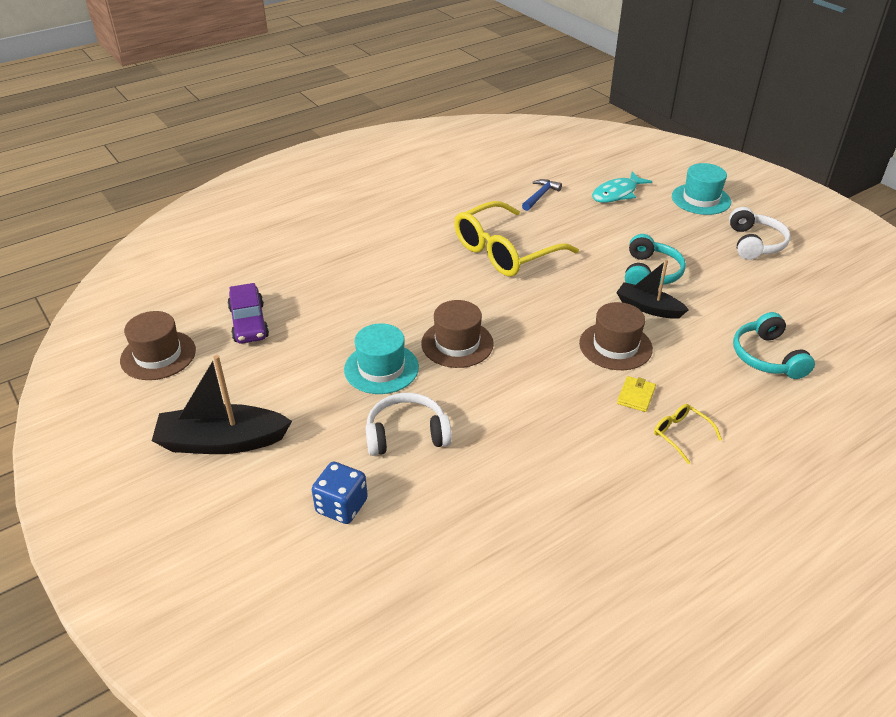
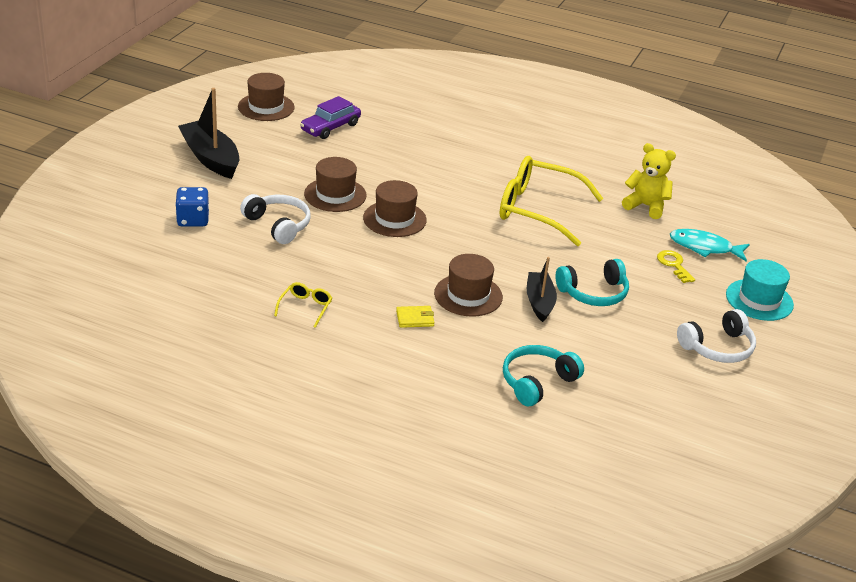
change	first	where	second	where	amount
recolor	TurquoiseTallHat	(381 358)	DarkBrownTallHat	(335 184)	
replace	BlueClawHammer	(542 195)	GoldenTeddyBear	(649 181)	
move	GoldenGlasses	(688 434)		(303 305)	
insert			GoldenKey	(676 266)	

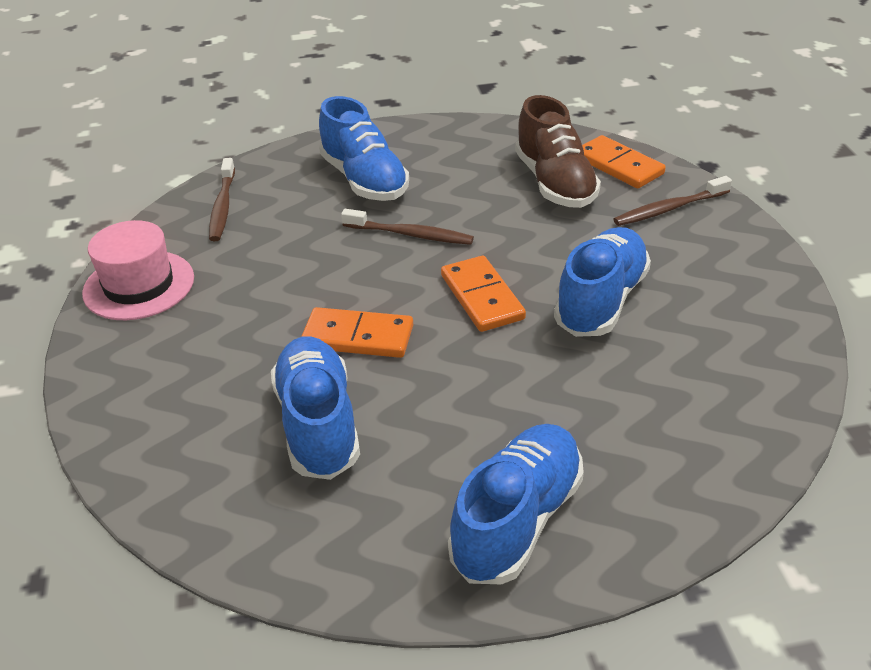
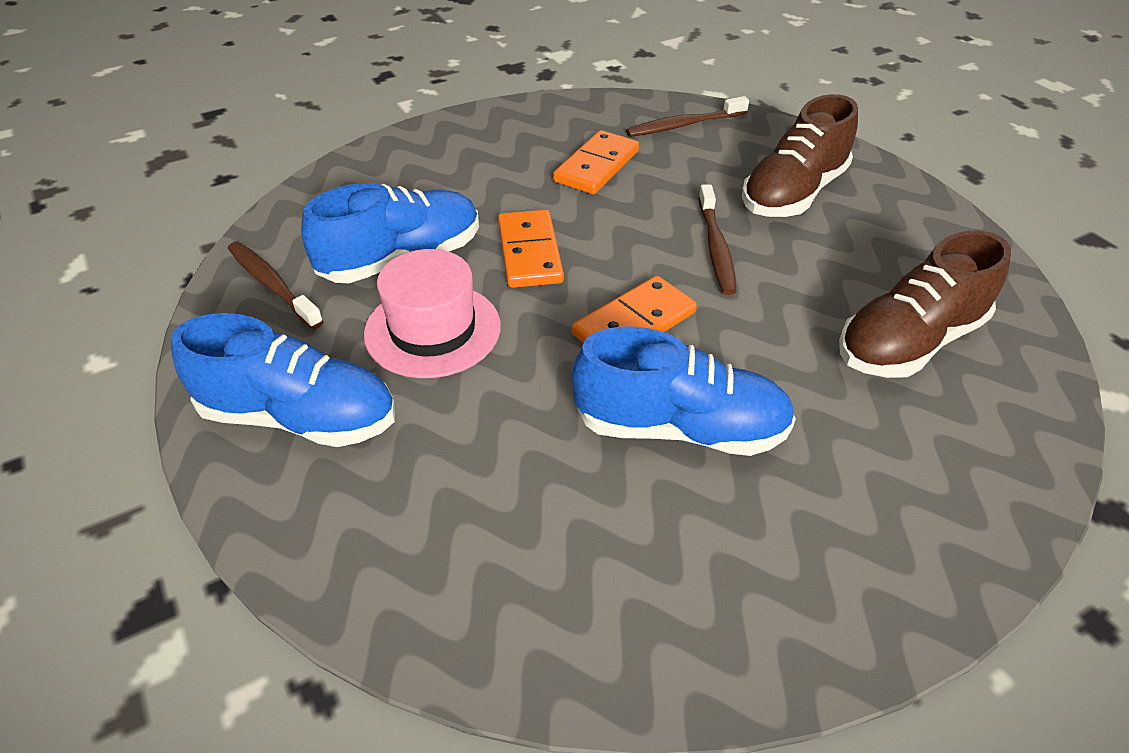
change	first	where	second	where	amount
move	PinkTallHat	(138 270)		(432 313)	
recolor	BlueSneaker	(364 148)	DarkBrownSneaker	(800 155)	
move	OrangeDominoPiece	(624 161)		(596 162)	
move	DarkBrownDentalBrush	(672 201)		(276 285)	

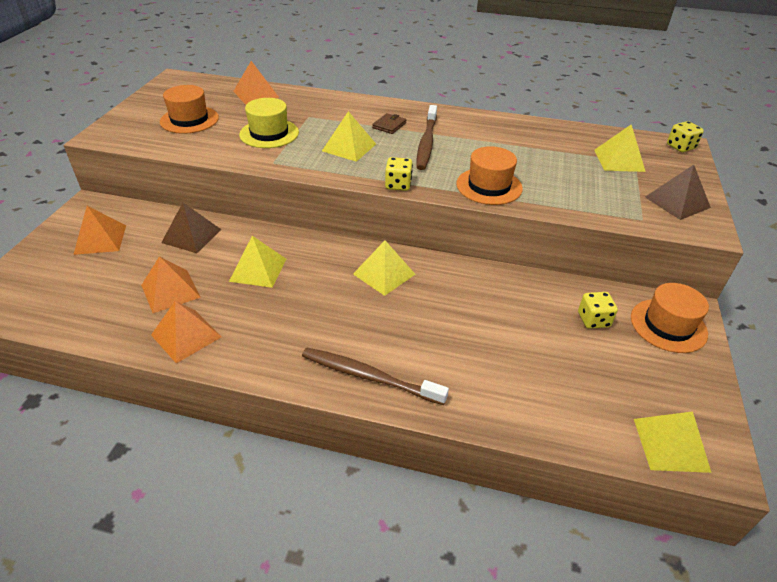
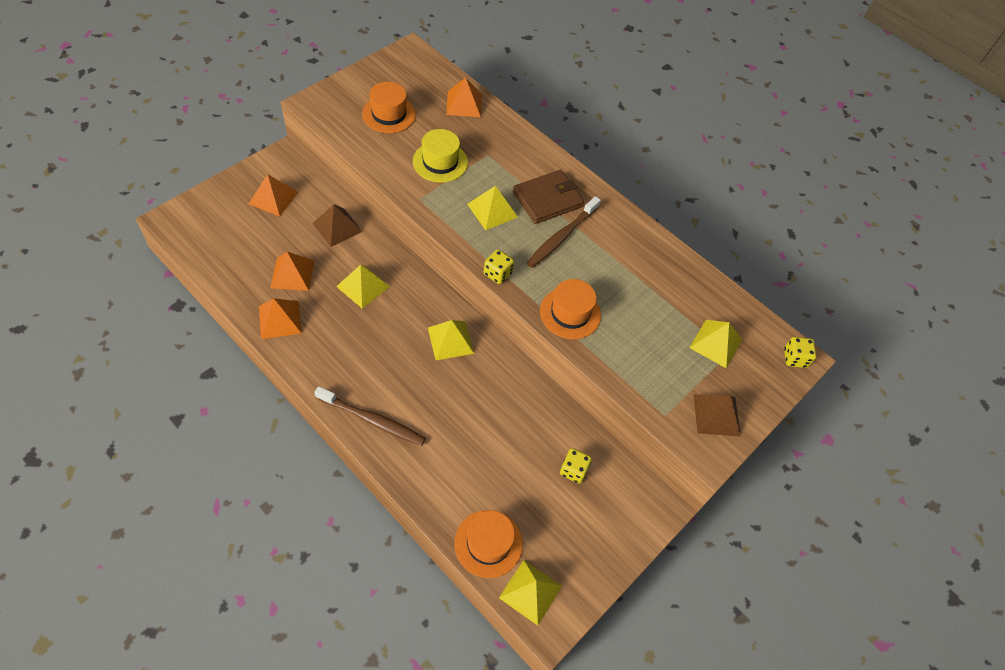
change	first	where	second	where	amount
rotate	DarkBrownDentalBrush	(375 376)		(370 416)	150 degrees clockwise
resize	DarkBrownCardWallet	(389 123)		(548 197)	x2.02
move	OrangeTallHat	(670 318)		(489 544)	

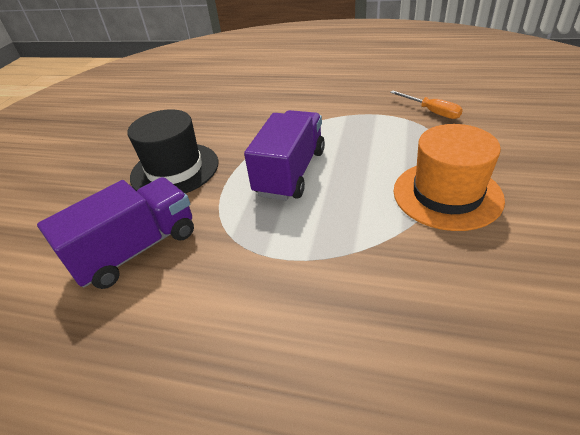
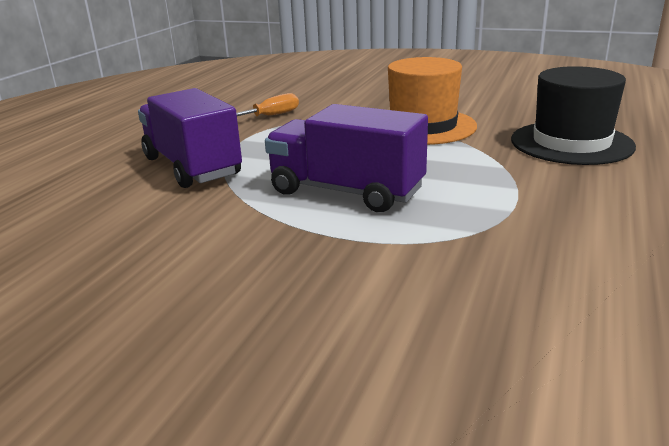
change	first	where	second	where	amount
move	PurpleTruck	(115 233)		(190 138)	
move	BlackTallHat	(172 151)		(573 115)	

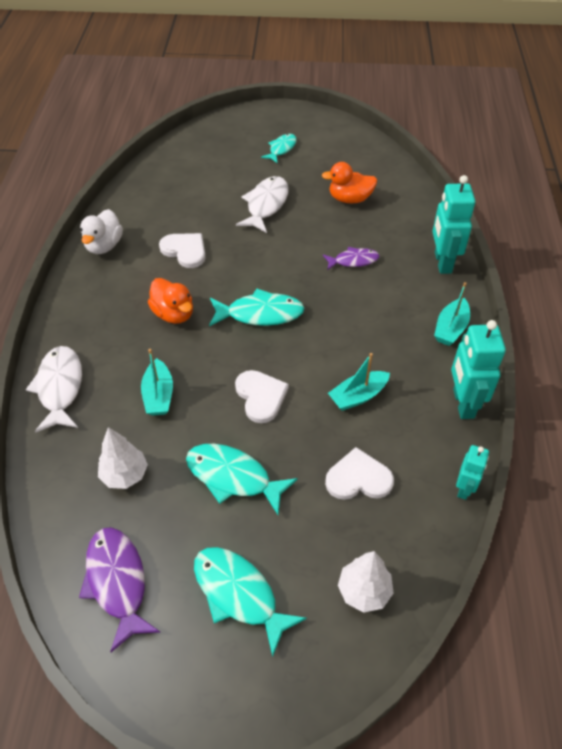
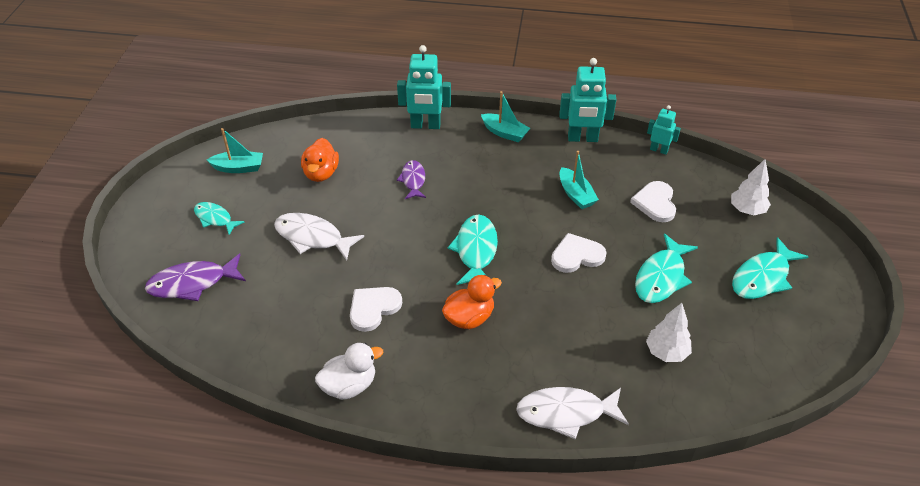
change	first	where	second	where	amount
move	PurpleFishFigure	(119 589)		(195 277)	
rotate	SnowWhiteDuck	(101 231)		(349 371)	45 degrees counterclockwise
move	TurquoiseSailboat	(157 382)		(235 150)	

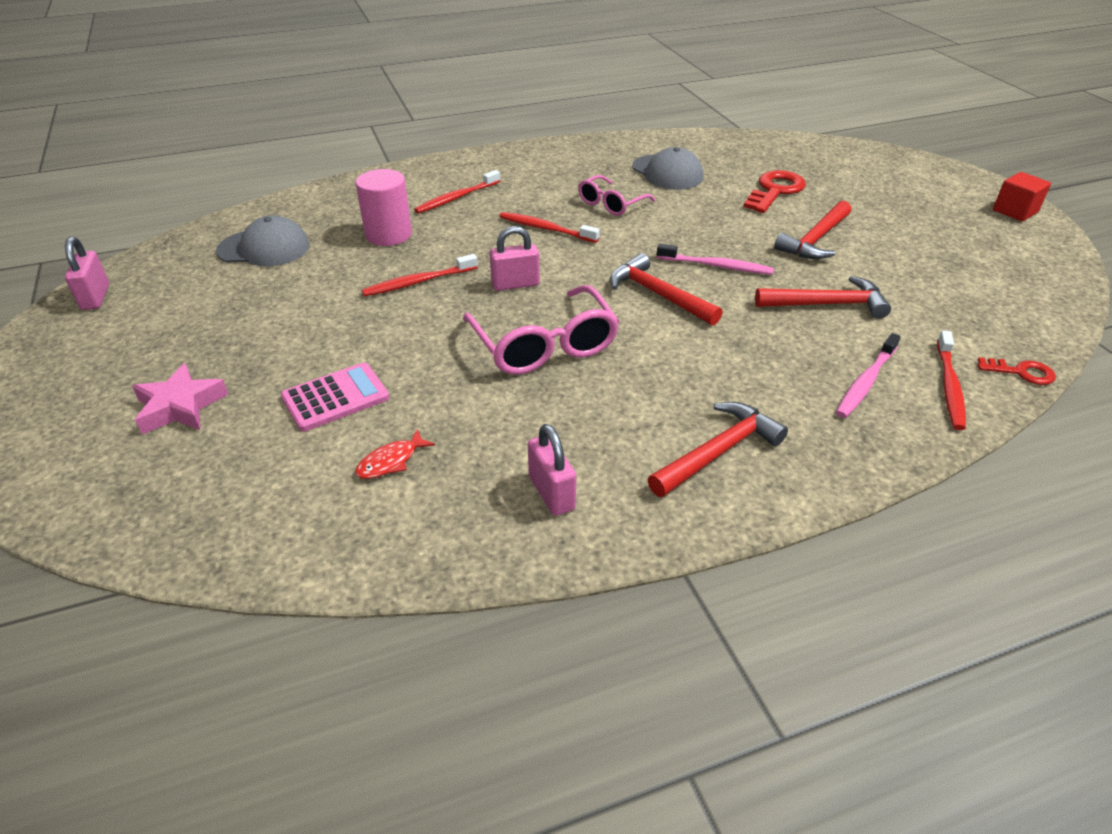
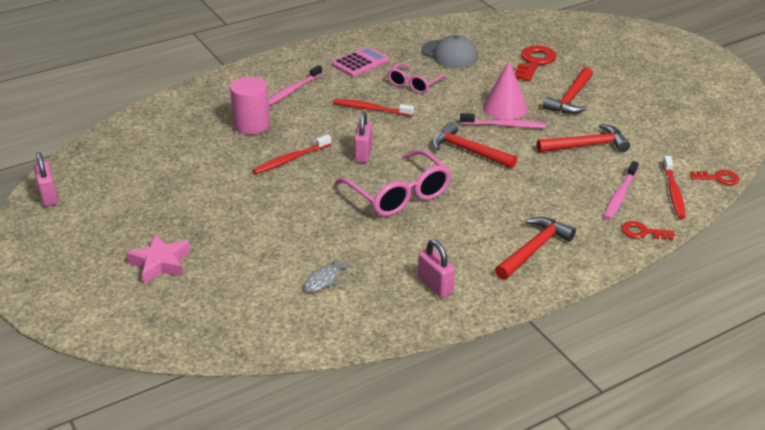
change	first	where	second	where	amount
delete	GreyCap	(263 240)			
move	PinkAddingMachine	(335 397)		(360 61)	
recolor	RedFishFigure	(395 454)	GreyFishFigure	(327 275)	
recolor	RedDentalBrush	(457 191)	PinkDentalBrush	(295 85)	
rotate	PinkLock	(514 258)		(363 137)	60 degrees counterclockwise
delete	RedCube	(1022 196)			
insert			PinkSolidCone	(505 90)	
insert			RedKey	(648 230)	

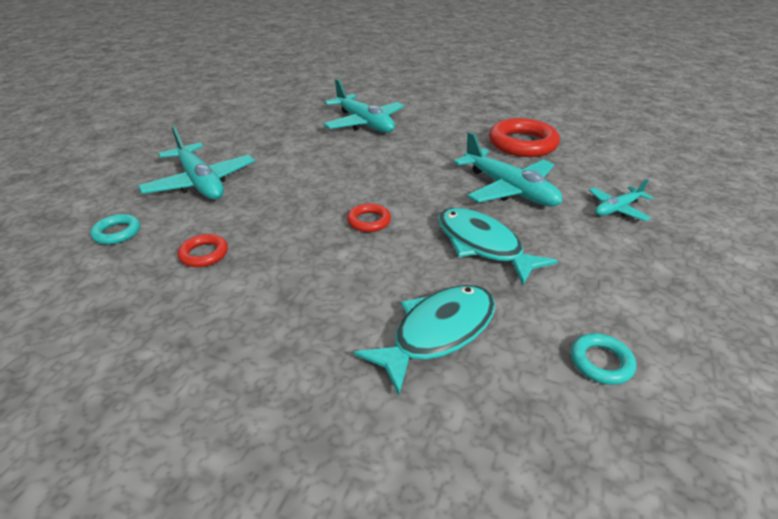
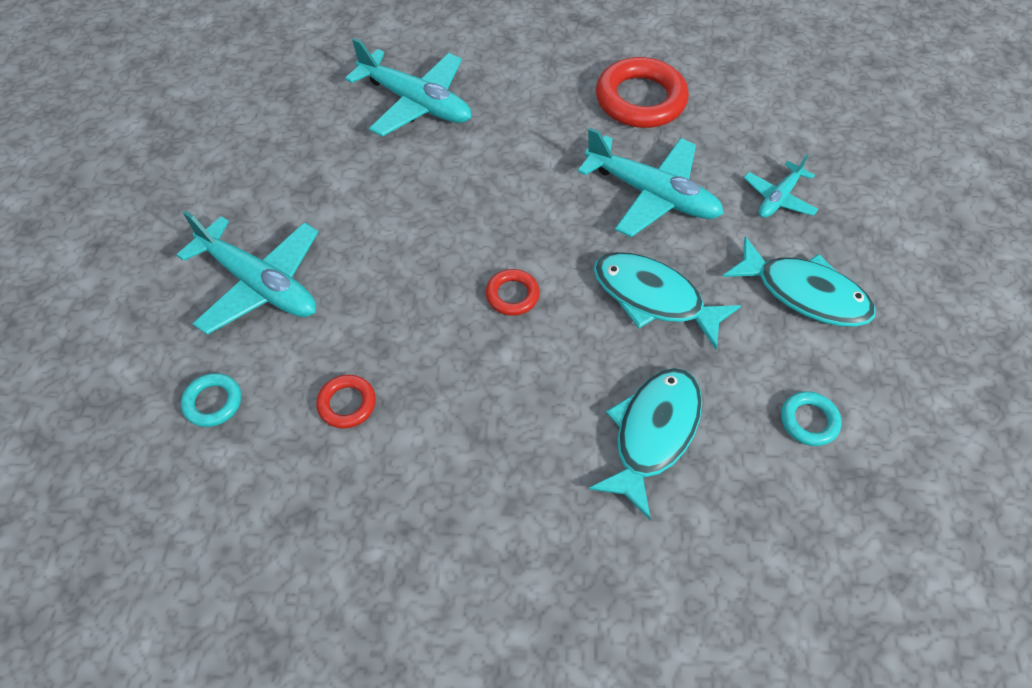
change	first	where	second	where	amount
insert			TurquoiseFishFigure	(798 282)	

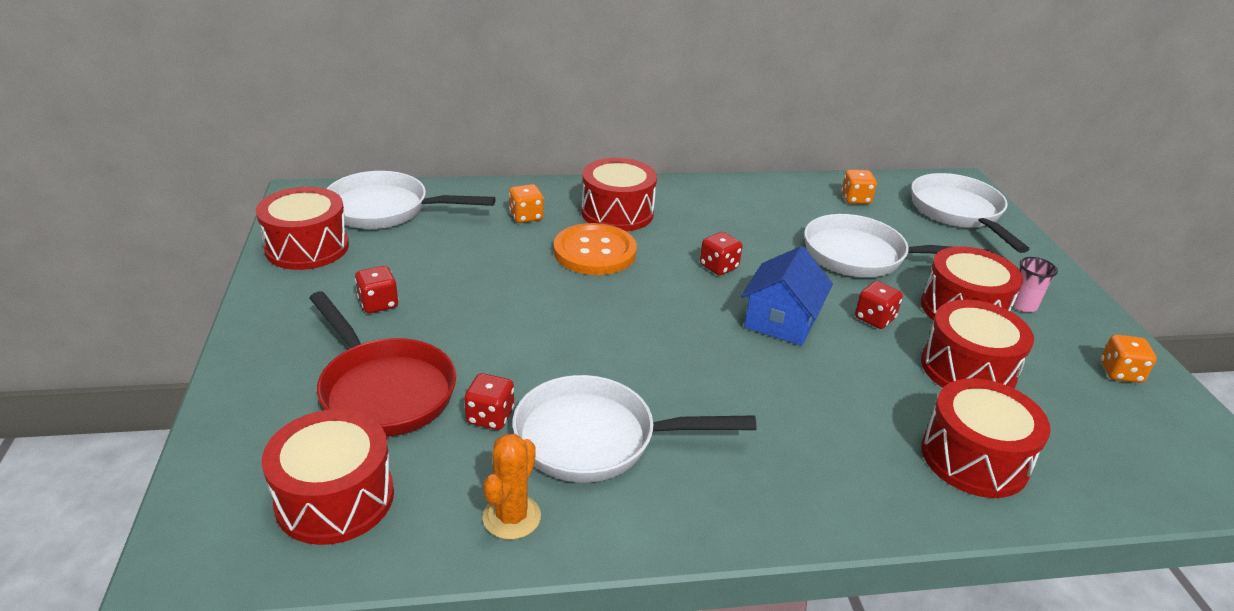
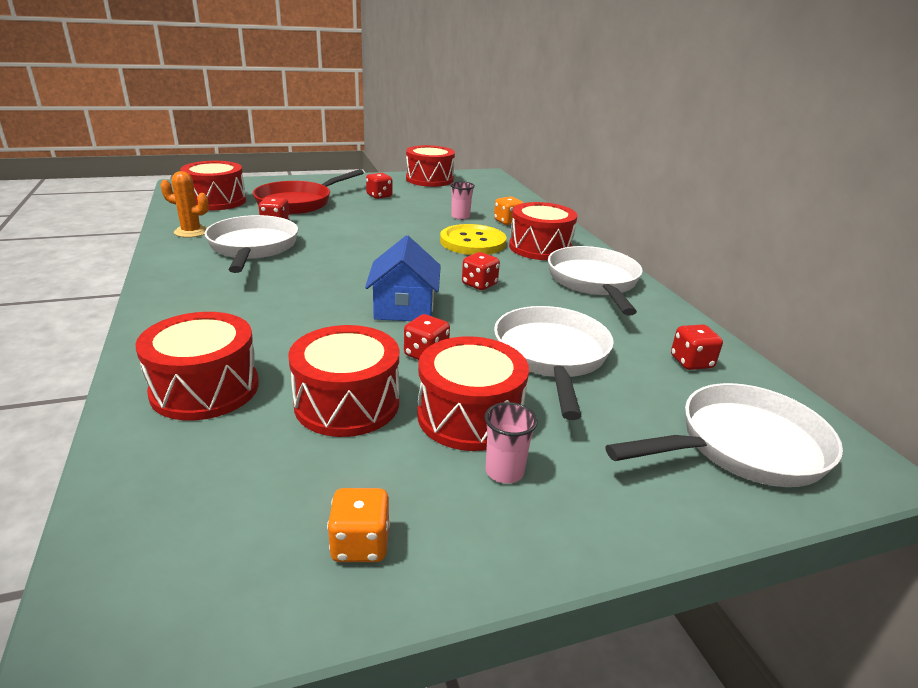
change	first	where	second	where	amount
move	SnowWhitePan	(411 200)		(595 280)	
recolor	OrangeButton	(595 249)	GoldenButton	(473 239)	
rotate	BlueCottage	(787 296)		(403 278)	75 degrees clockwise
recolor	OrangeDie	(859 187)	RedDie	(697 347)	
insert			PinkCup	(462 200)	

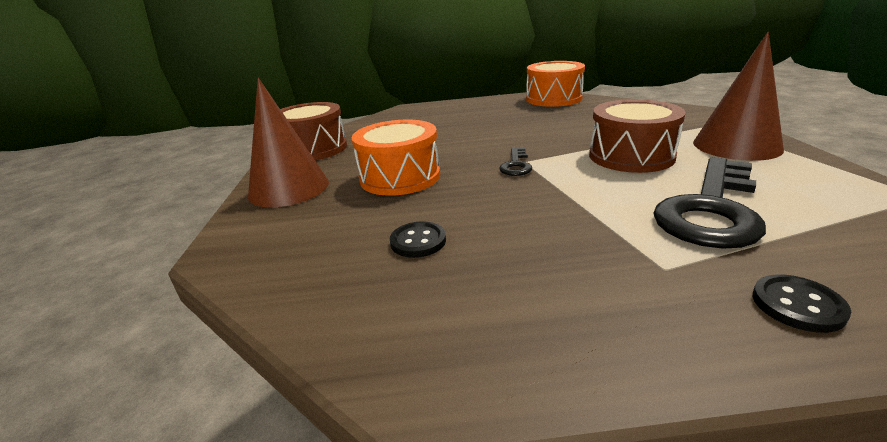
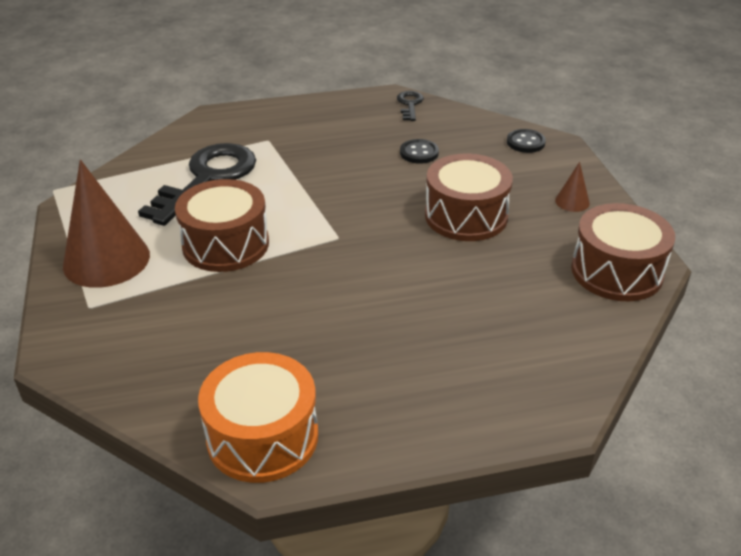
change	first	where	second	where	amount
resize	DarkBrownSolidCone	(288 142)		(572 187)	x0.44
recolor	OrangeToyDrum	(395 158)	DarkBrownToyDrum	(469 197)	
move	BlackKey	(516 161)		(410 106)	
move	BlackButton	(802 304)		(526 141)	

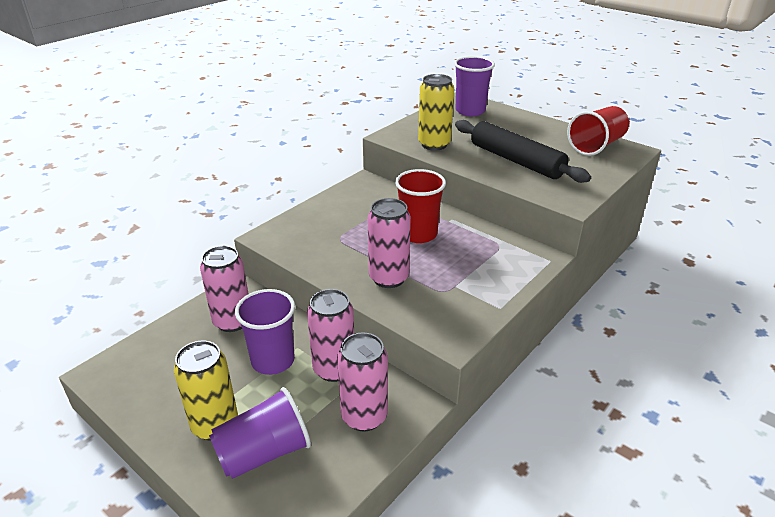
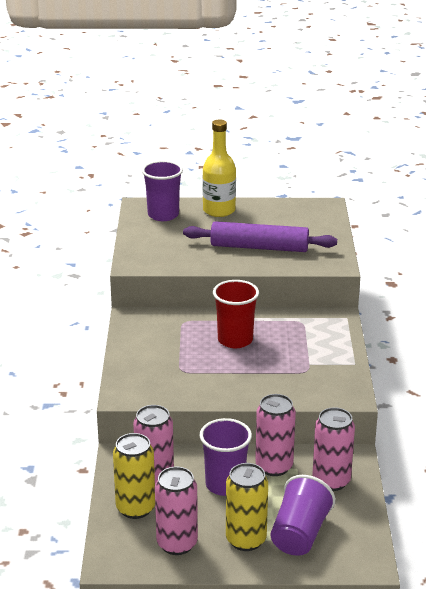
change	first	where	second	where	amount
move	PinkTin	(389 243)		(176 510)	
move	GoldenTin	(436 112)		(134 476)	
recolor	BlackRollingPin	(523 151)	PurpleRollingPin	(260 236)	
delete	RedCup	(598 131)			
insert			GoldenDrinkBottle	(219 168)	

